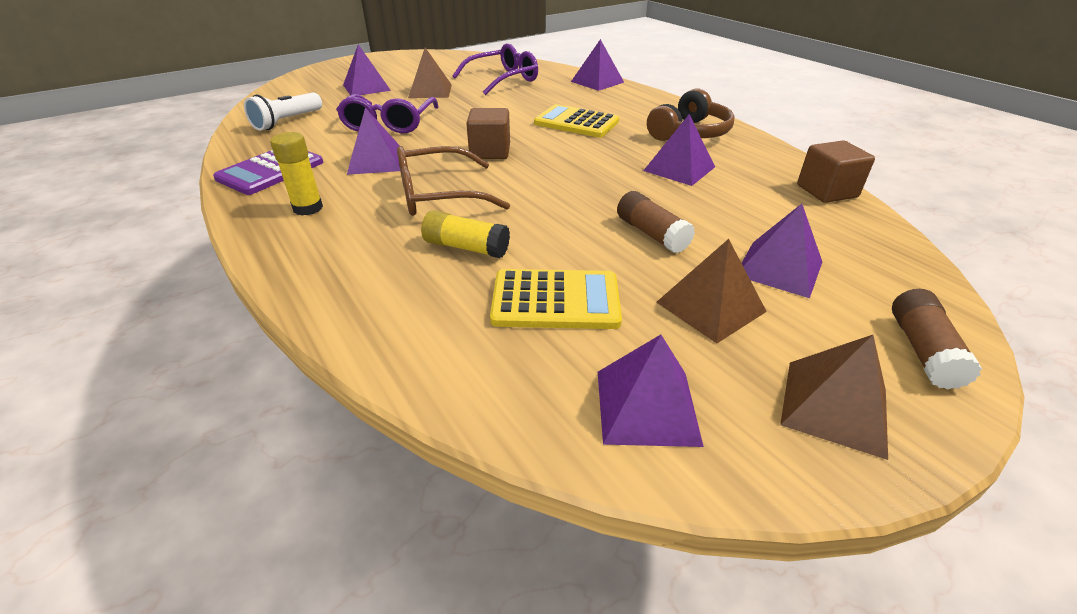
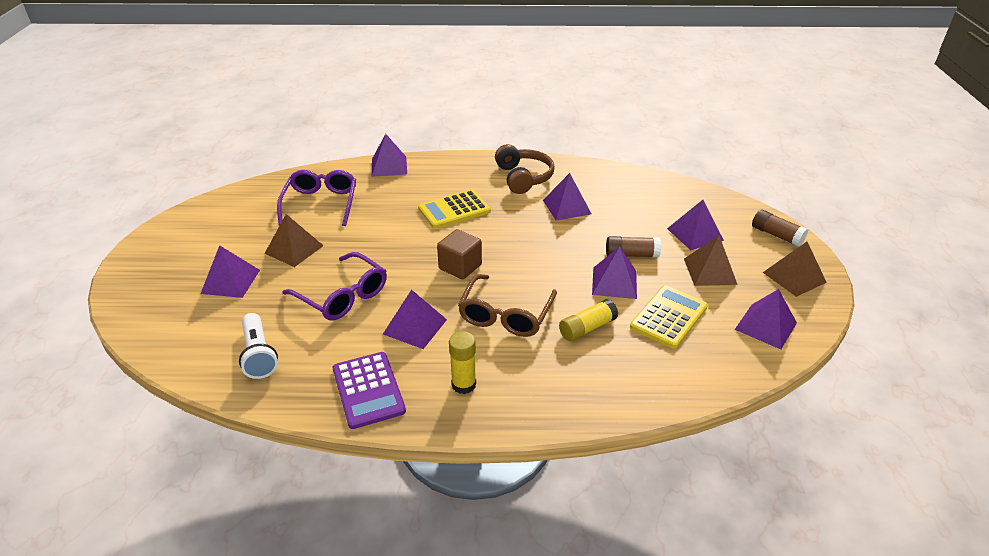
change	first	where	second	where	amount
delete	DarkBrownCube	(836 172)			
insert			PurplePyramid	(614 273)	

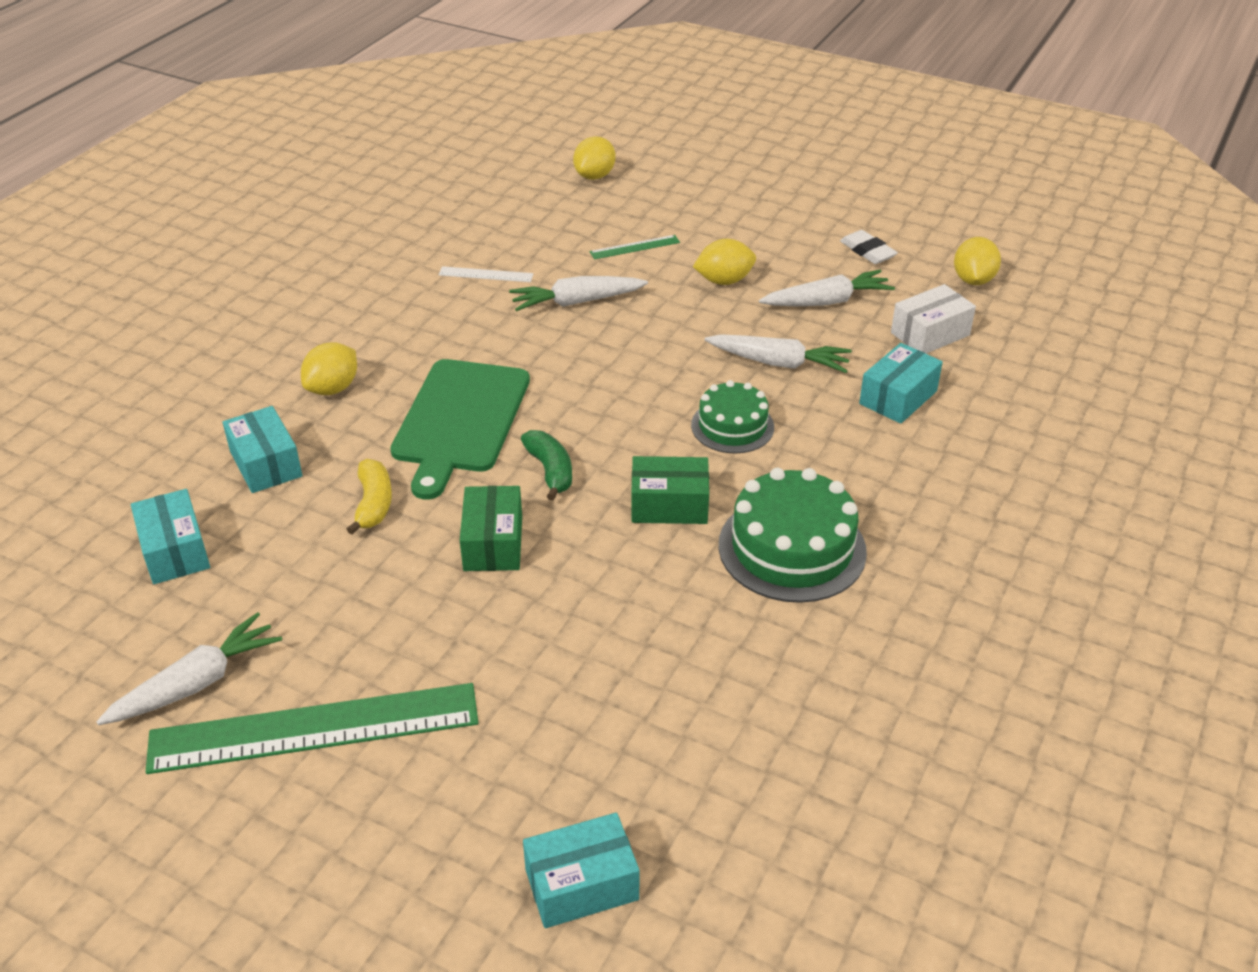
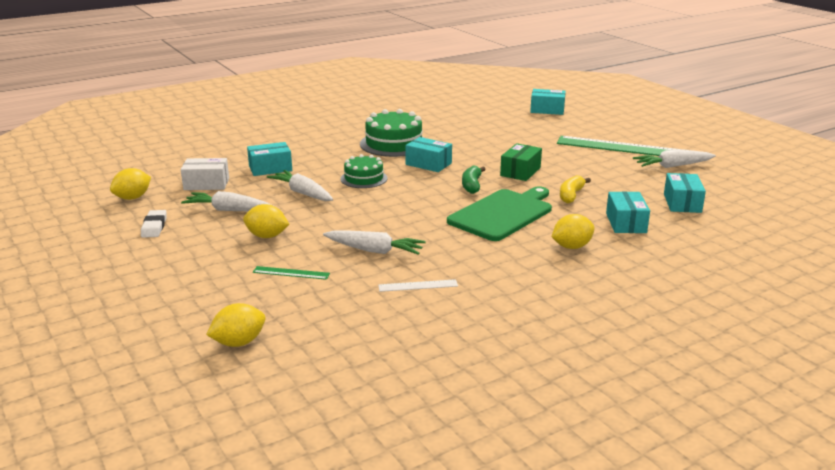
change	first	where	second	where	amount
rotate	SnowWhiteRuler	(486 274)		(418 285)	45 degrees counterclockwise
recolor	GreenPackage	(670 490)	TurquoisePackage	(428 154)	

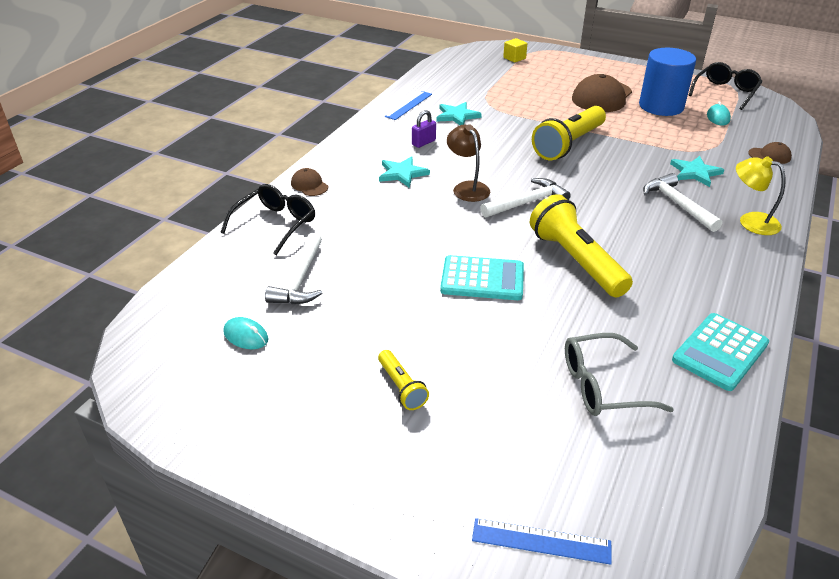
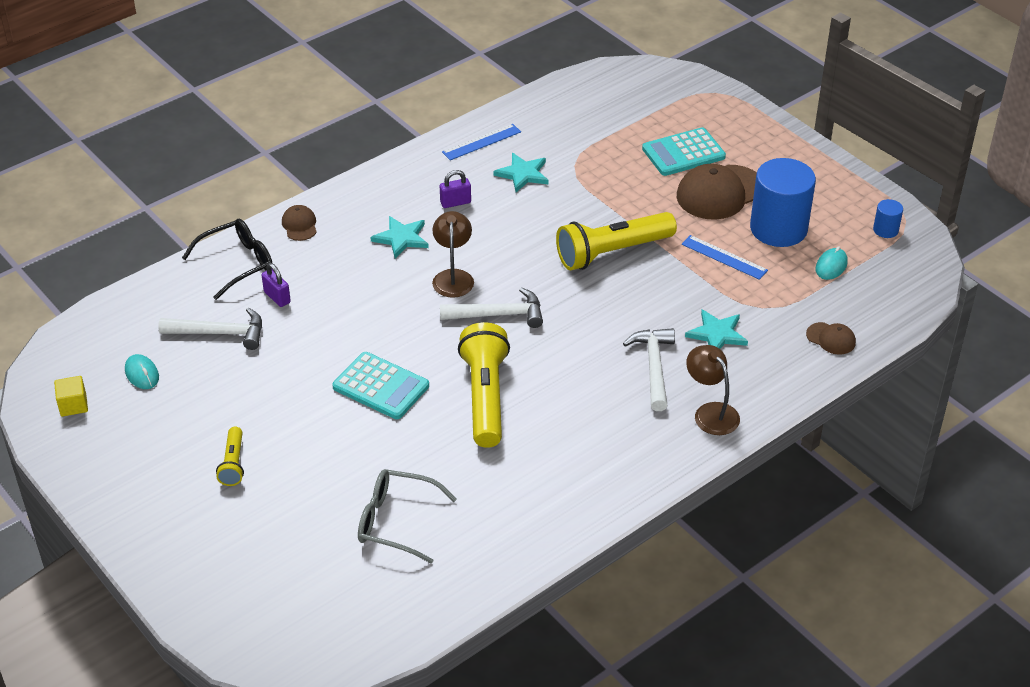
change	first	where	second	where	amount
rotate	SnowWhiteClawHammer	(294 268)		(210 328)	120 degrees counterclockwise
move	BlueRuler	(542 541)		(725 257)	
move	GoldenCube	(515 50)		(71 396)	
move	TurquoiseAddingMachine	(720 352)		(684 151)	
replace	BlackGlasses	(725 86)	BlueCylinderShape	(888 218)	
recolor	GoldenReadingLamp	(761 195)	DarkBrownReadingLamp	(713 390)	
insert			PurpleLock	(276 285)	

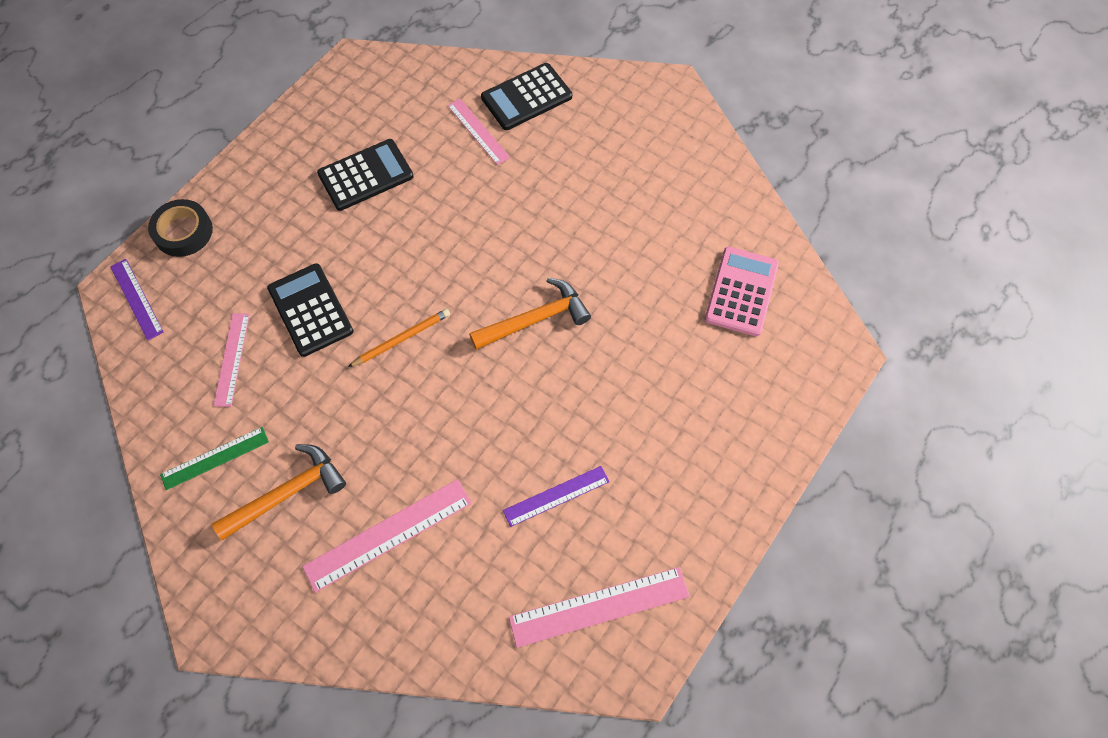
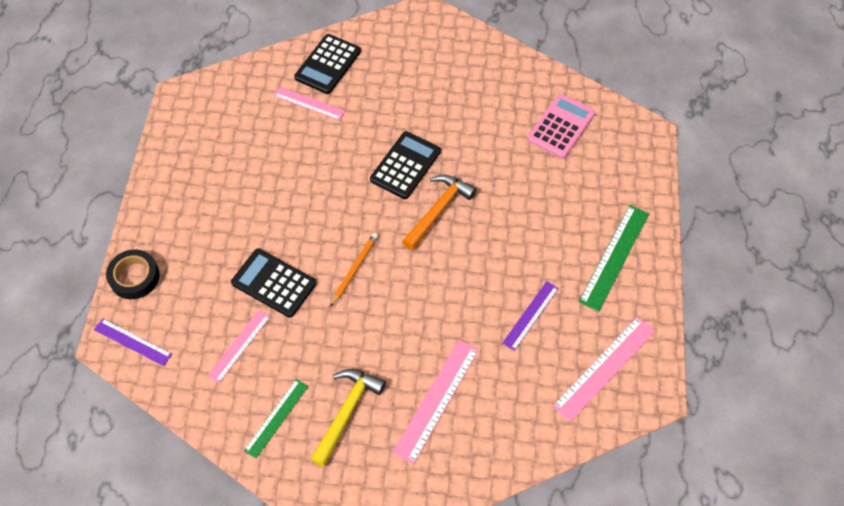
change	first	where	second	where	amount
recolor	OrangeClawHammer	(279 492)	GoldenClawHammer	(348 418)	
rotate	PinkRuler	(231 360)		(239 346)	60 degrees clockwise
move	BlackAddingMachine	(365 175)		(405 165)	
rotate	PinkAddingMachine	(742 291)		(561 126)	45 degrees clockwise
insert			GreenRuler	(614 258)	

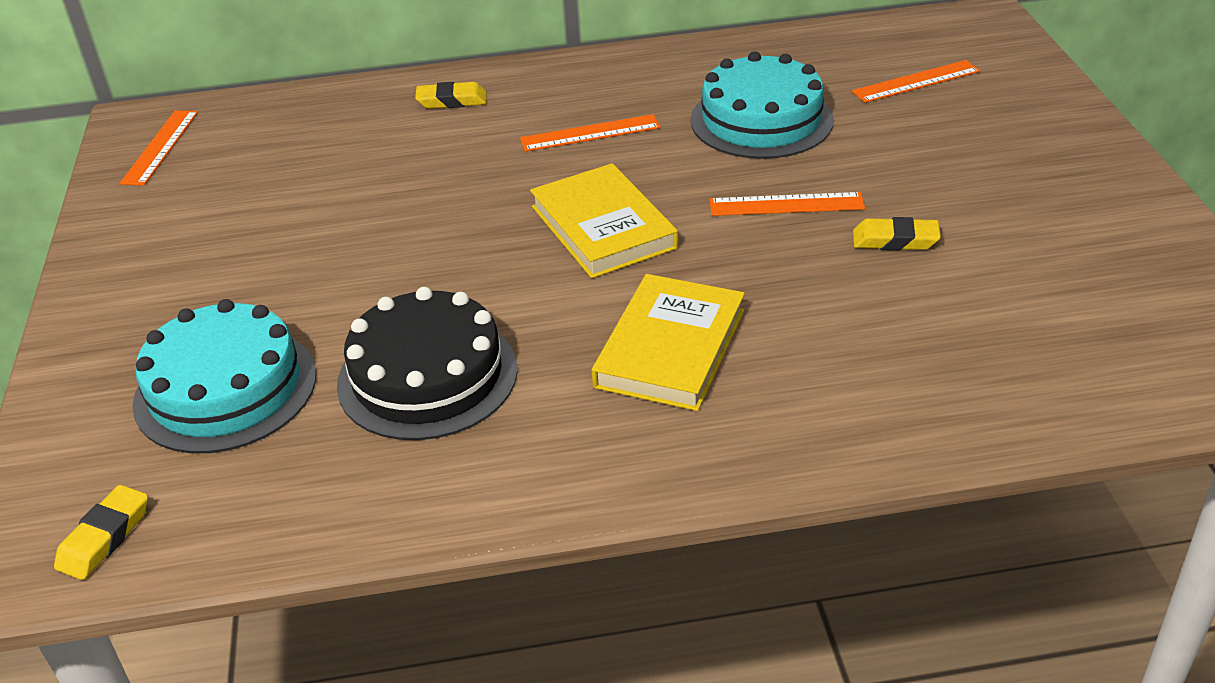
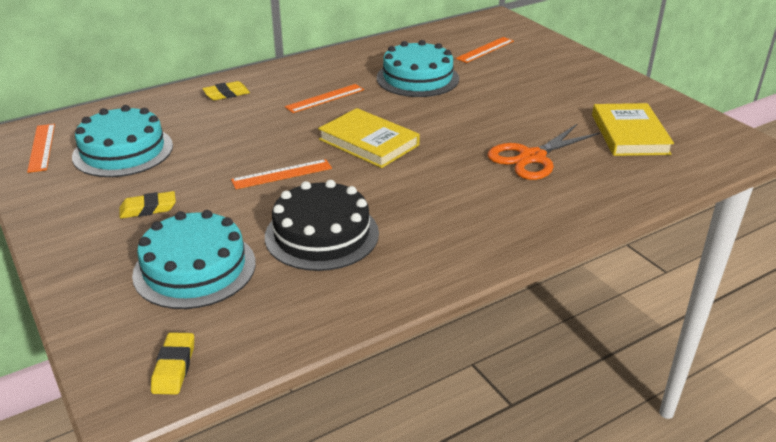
change	first	where	second	where	amount
move	GoldenHardcover	(668 342)		(633 129)	
move	OrangeRuler	(787 204)		(281 174)	
move	GoldenGumEraser	(897 233)		(147 205)	
insert			TurquoiseLayerCake	(122 141)	
insert			OrangePairOfScissors	(543 151)	

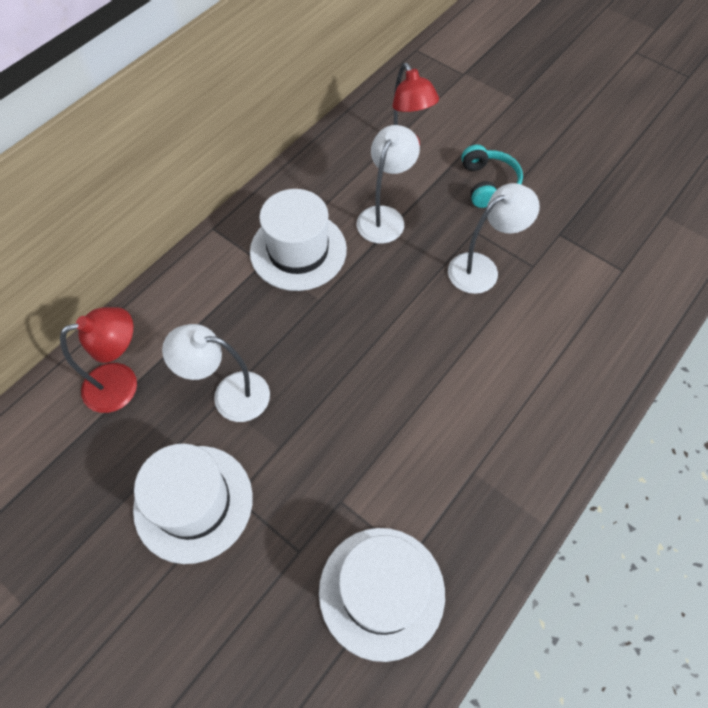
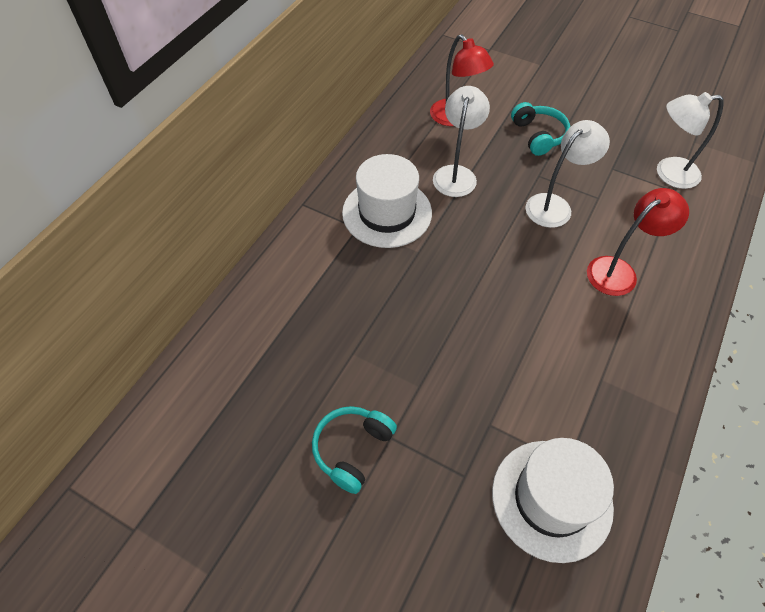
change	first	where	second	where	amount
move	RedReadingLamp	(98 360)		(638 242)	
replace	SnowWhiteTallHat	(193 504)	TurquoiseHeadphones	(354 450)	
move	SnowWhiteReadingLamp	(216 373)		(690 140)	

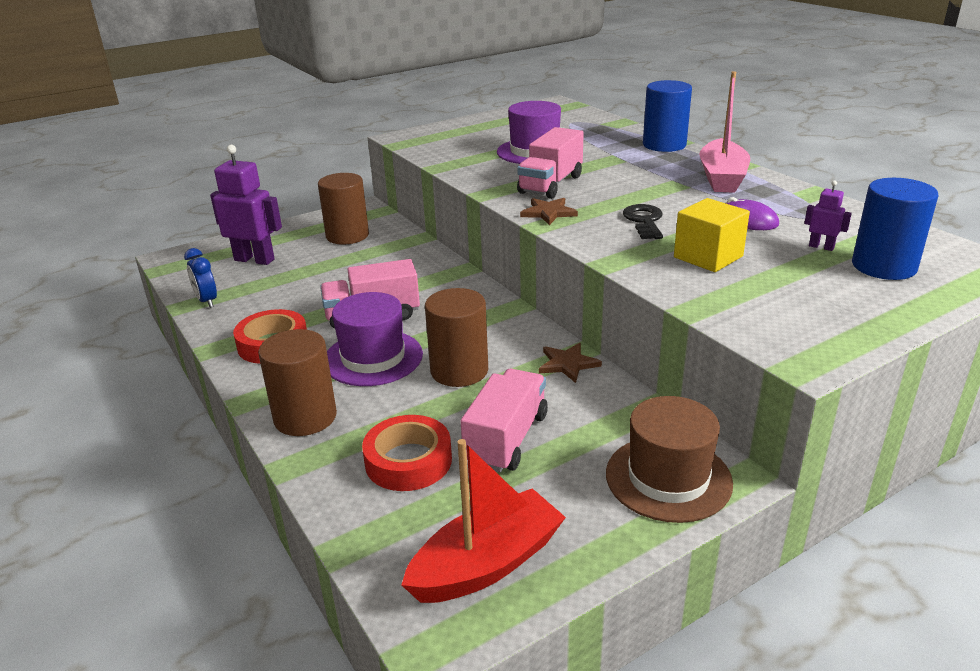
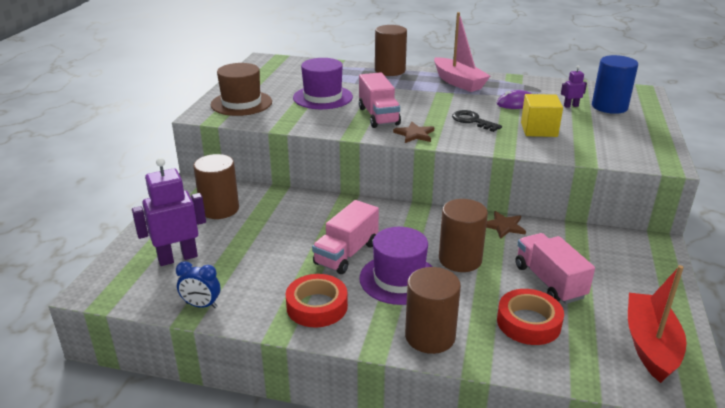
change	first	where	second	where	amount
move	DarkBrownTallHat	(669 459)		(241 89)	
recolor	BlueCylinderShape	(667 116)	DarkBrownCylinderShape	(391 50)	

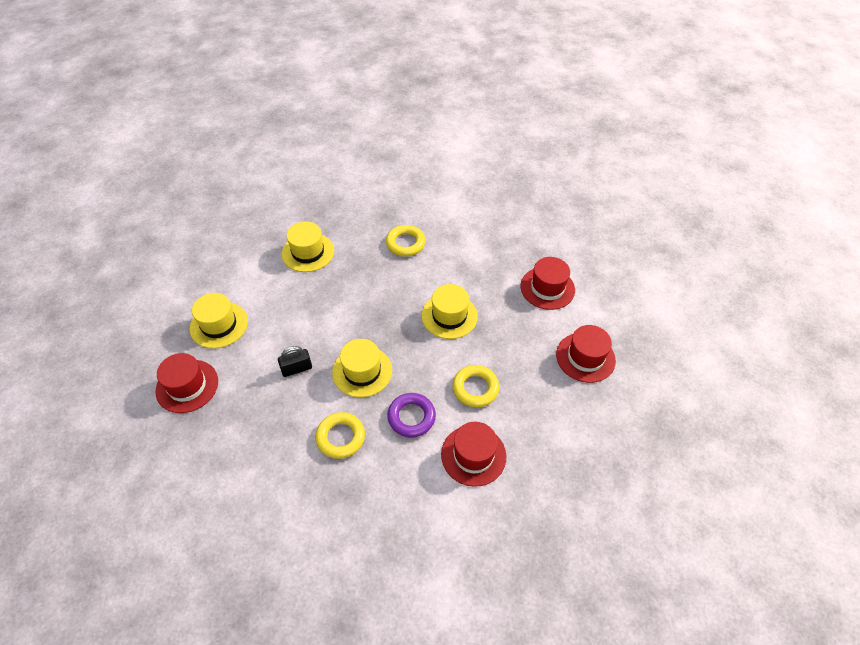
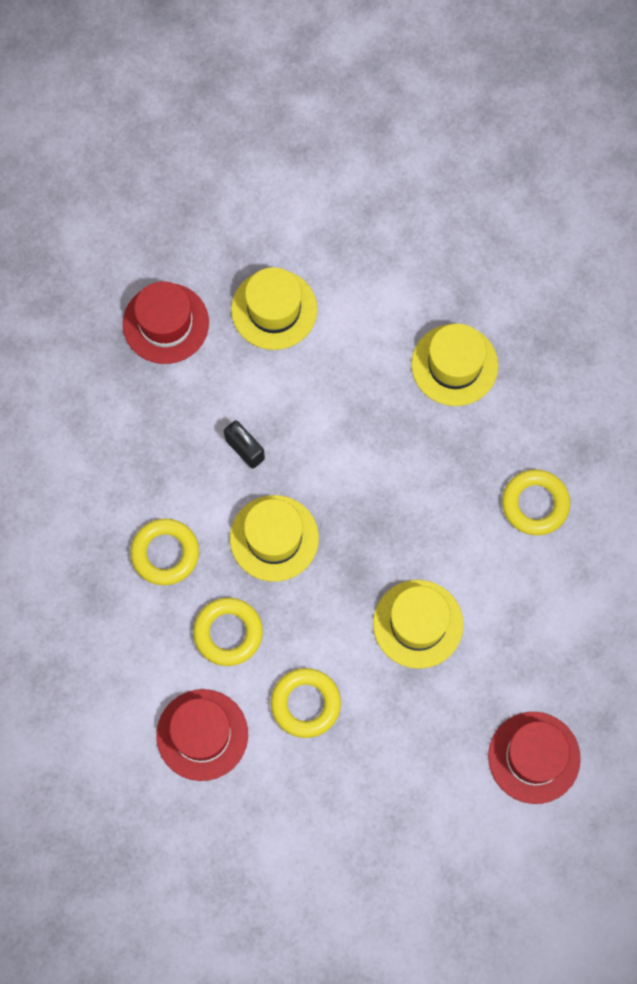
change	first	where	second	where	amount
recolor	PurpleHoop	(411 415)	GoldenHoop	(228 632)	
delete	RedTallHat	(586 354)			

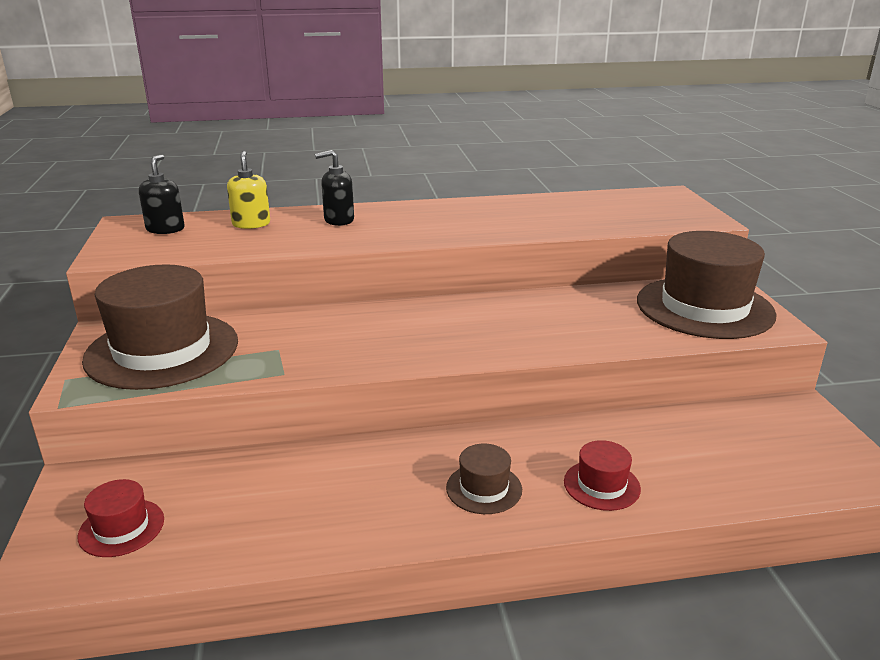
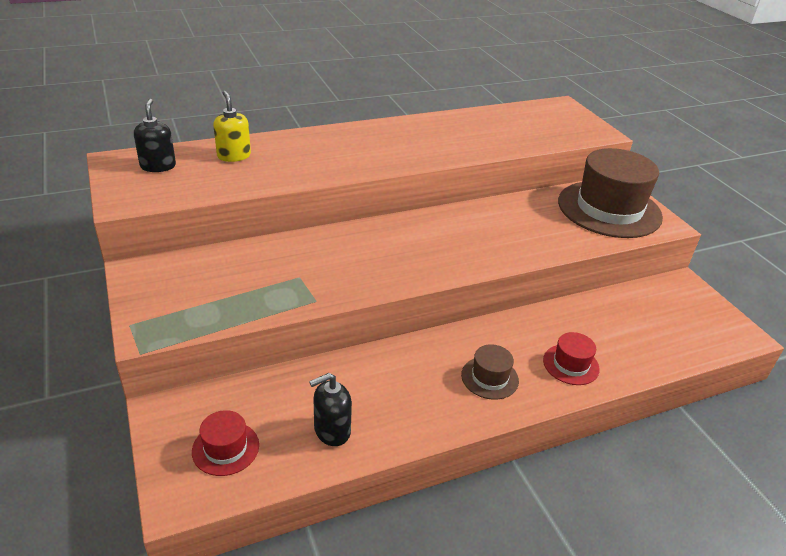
change	first	where	second	where	amount
delete	DarkBrownTallHat	(160 327)			
move	BlackSoapPump	(334 188)		(330 409)	

